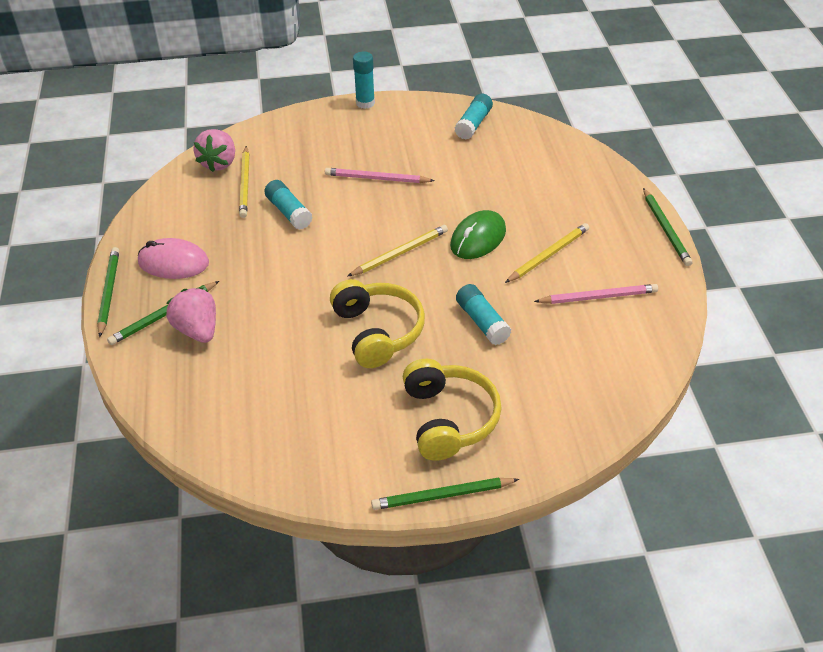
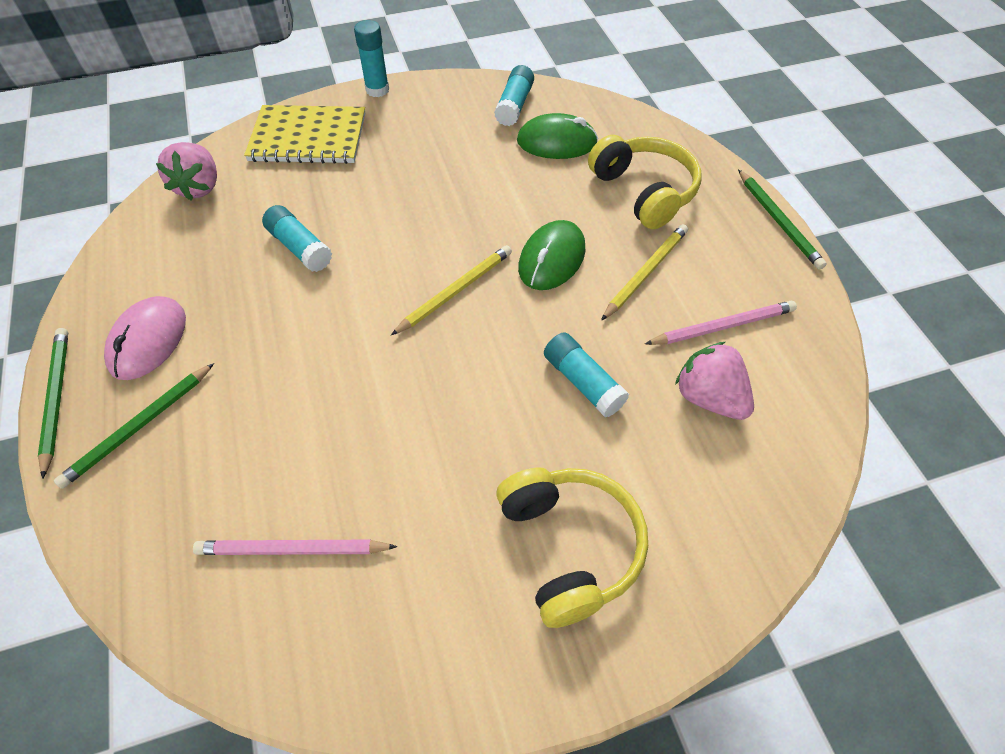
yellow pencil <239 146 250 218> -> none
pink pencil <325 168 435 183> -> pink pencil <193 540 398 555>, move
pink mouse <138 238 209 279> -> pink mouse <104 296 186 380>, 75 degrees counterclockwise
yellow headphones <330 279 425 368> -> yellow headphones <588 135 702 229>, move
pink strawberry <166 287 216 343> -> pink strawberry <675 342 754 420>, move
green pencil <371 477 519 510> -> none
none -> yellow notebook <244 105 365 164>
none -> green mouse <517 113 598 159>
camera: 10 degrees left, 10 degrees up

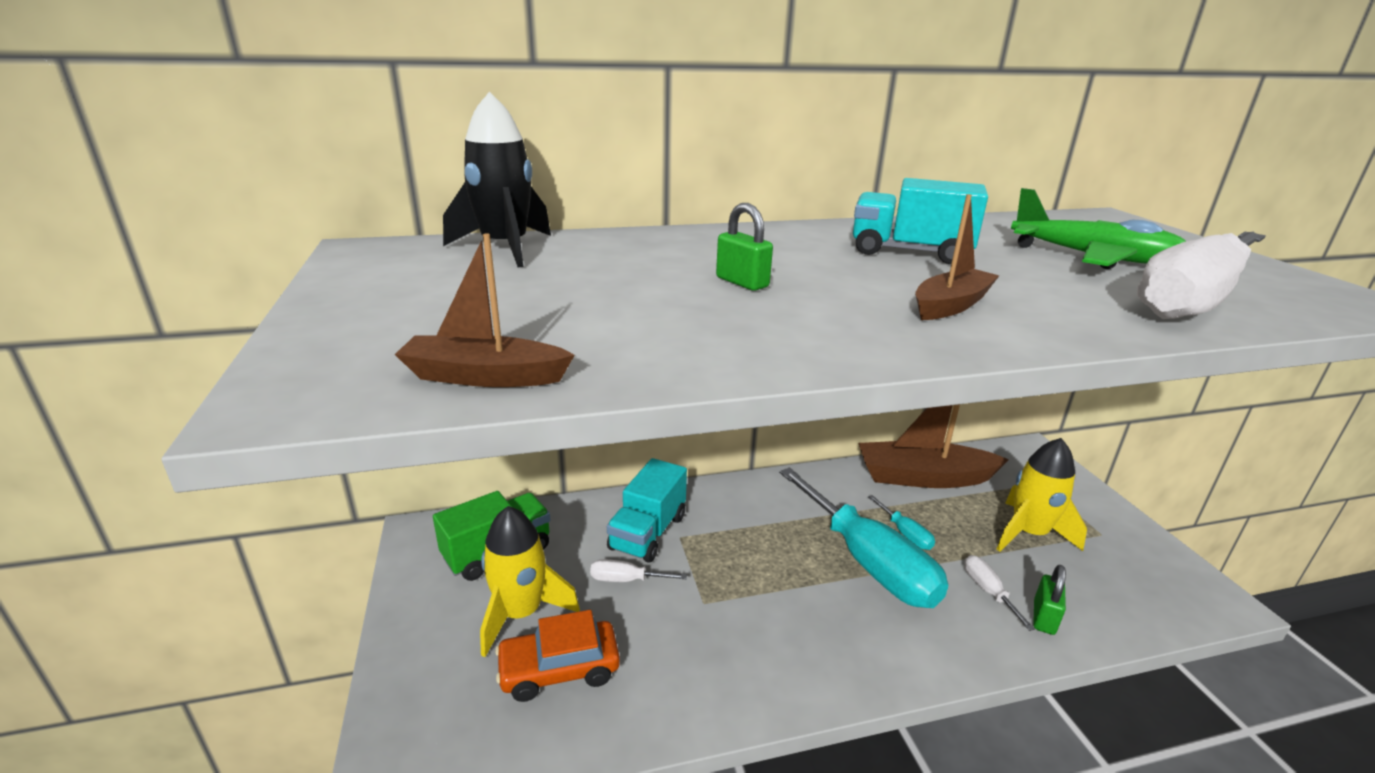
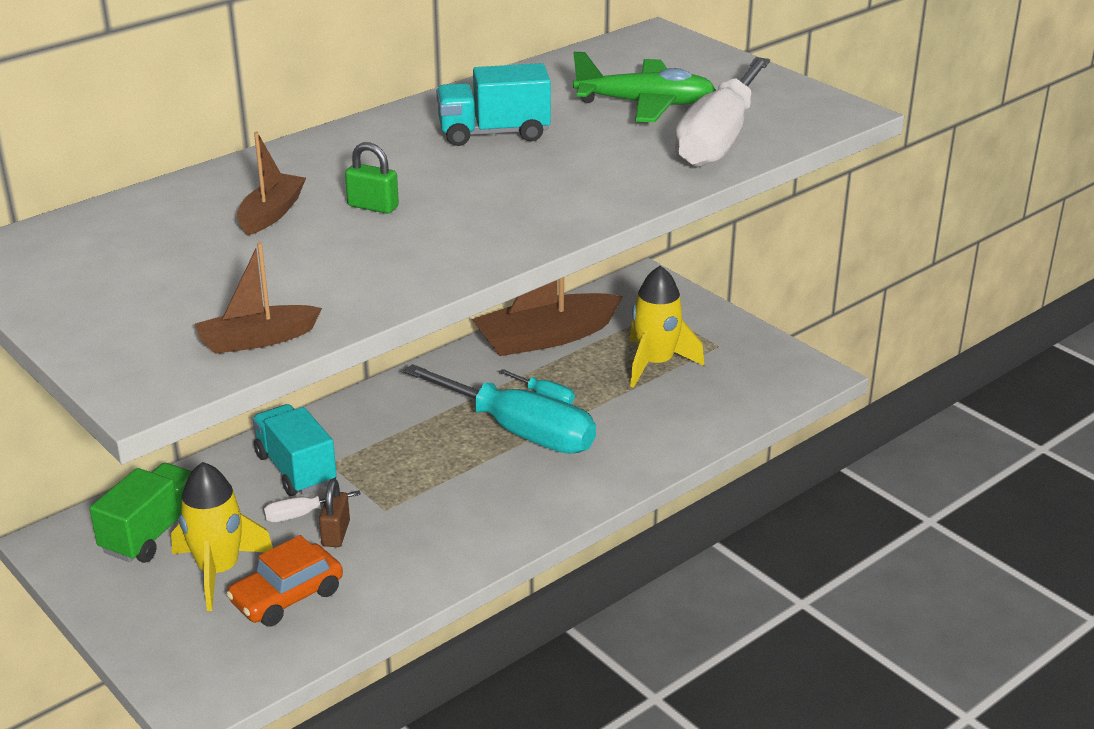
black rocket <443 92 551 267> -> none
brown boat <915 194 999 320> -> brown boat <237 132 306 236>, move
turquoise truck <607 458 687 563> -> turquoise truck <252 404 337 496>, 150 degrees clockwise
white screwdriver <964 555 1035 631> -> none
green padlock <1033 565 1066 635> -> none
none -> brown padlock <319 479 350 547>
camera: 25 degrees left, 5 degrees up

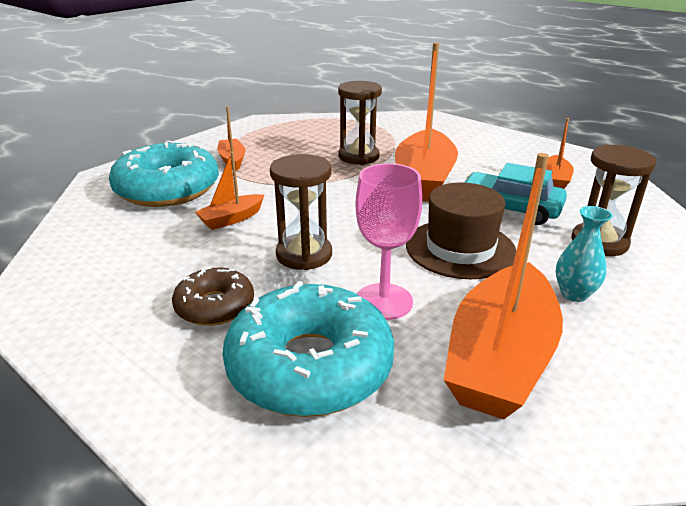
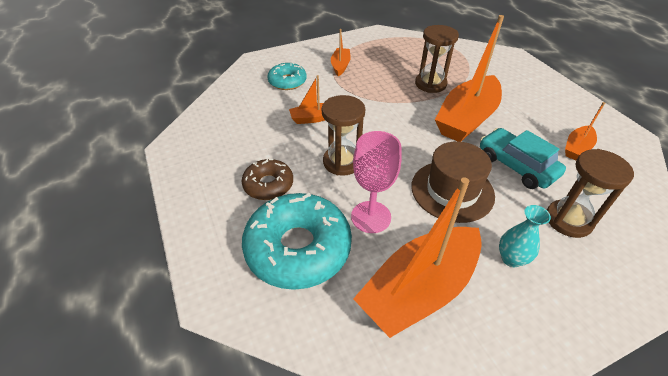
turquoise donut <109 140 219 207> -> turquoise donut <268 62 307 90>, x0.55
camera: 25 degrees right, 15 degrees up

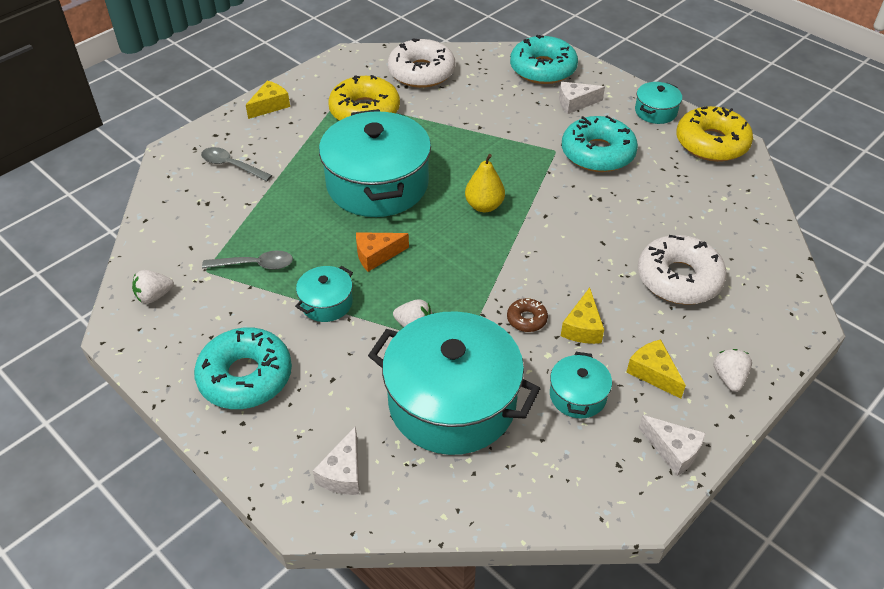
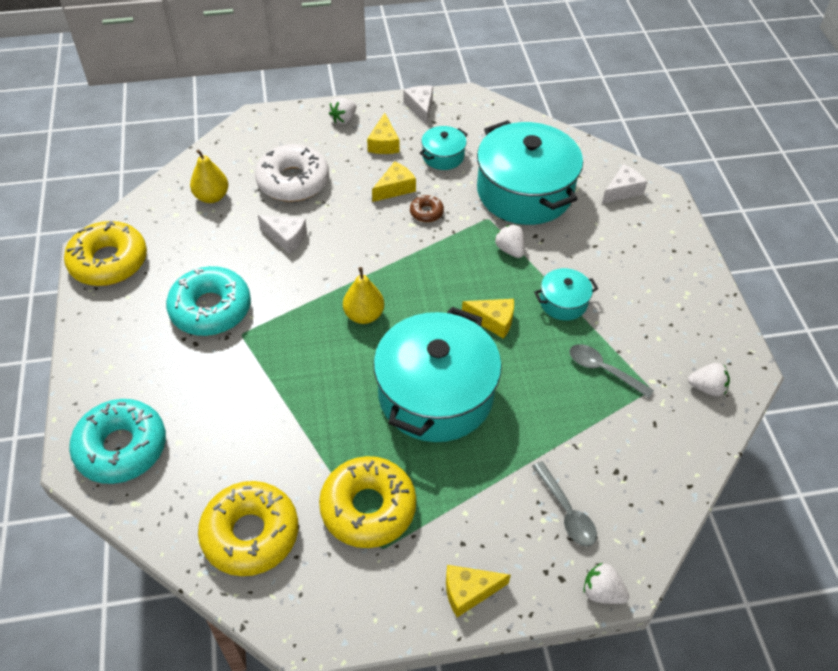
white donut <388 39 455 88> -> yellow donut <198 481 298 576>
white cheese <559 82 605 114> -> white cheese <258 215 307 254>, move
turquoise pot <635 82 682 124> -> none
orange cheese <356 232 409 272> -> yellow cheese <462 299 514 339>
turquoise donut <194 327 292 409> -> none
none -> yellow pear <190 149 228 203>
none -> white strawberry <584 563 629 604>
camera: 145 degrees left, 5 degrees up

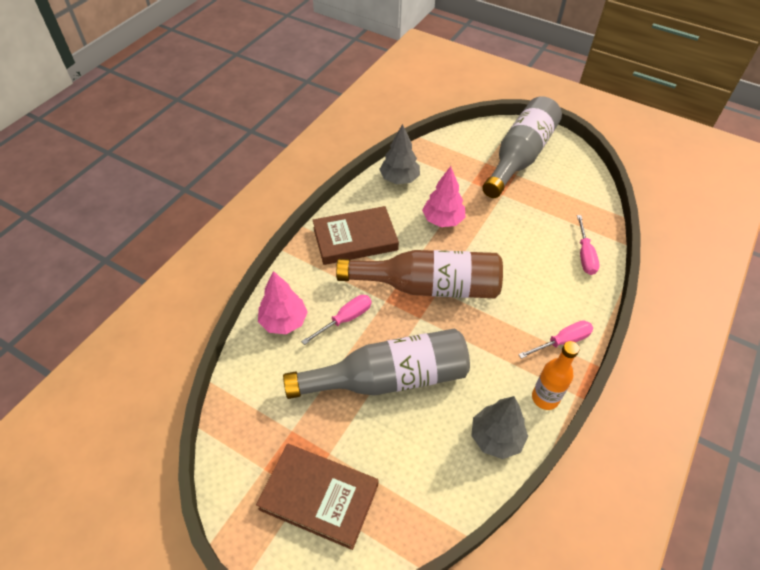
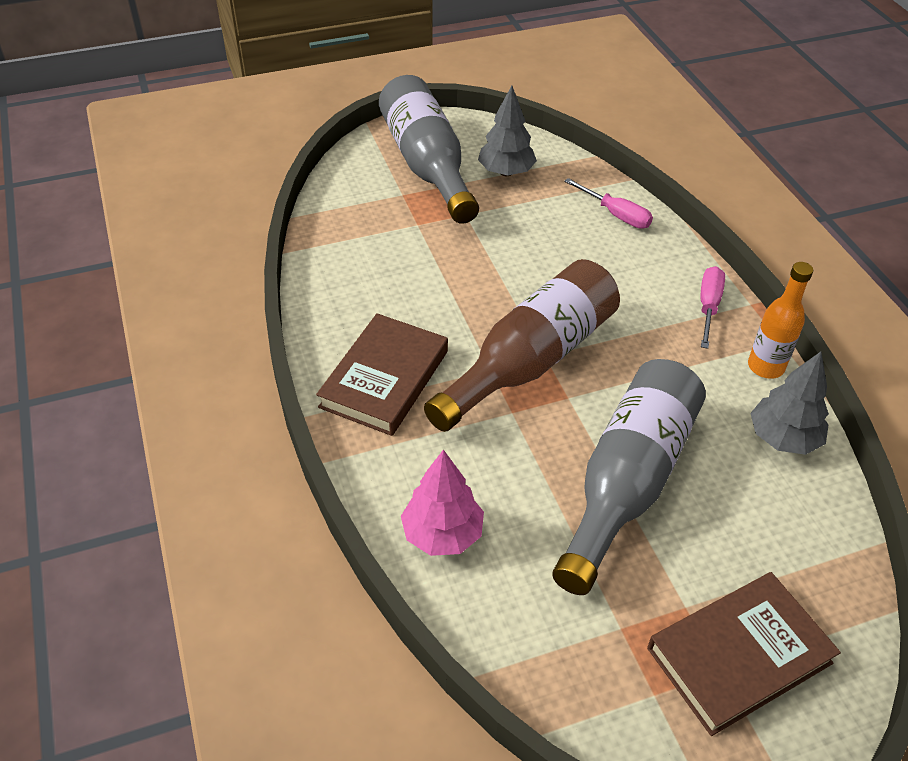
grey tree <379 124 420 184> -> grey tree <478 86 537 176>, move
pink tree <422 166 466 227> -> none
pink screwdriver <301 295 371 345> -> none
camera: 50 degrees left, 5 degrees down

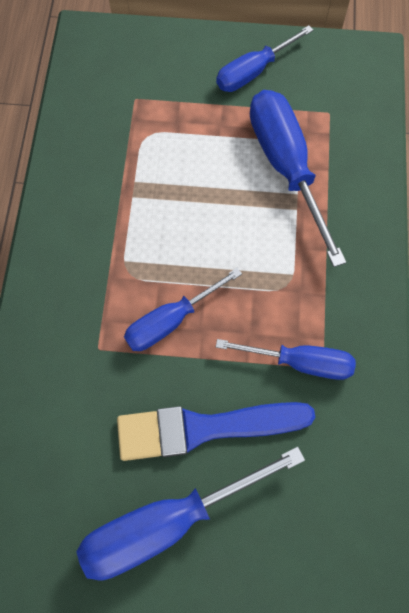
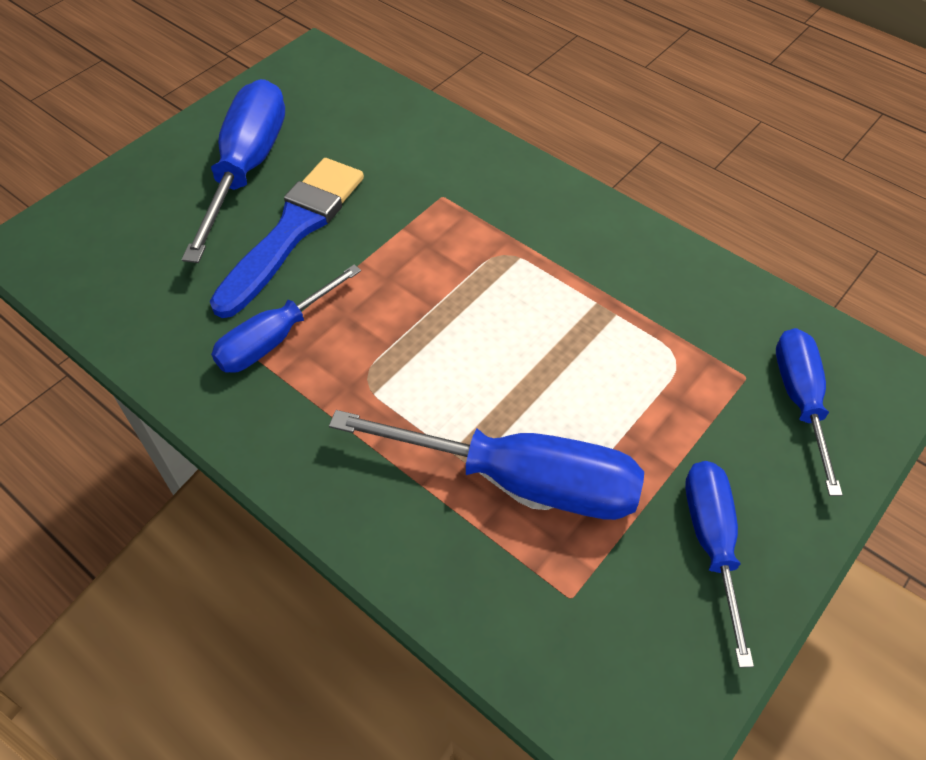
blue screwdriver <124 268 242 351> -> blue screwdriver <776 328 843 496>, move
camera: 125 degrees right, 15 degrees down

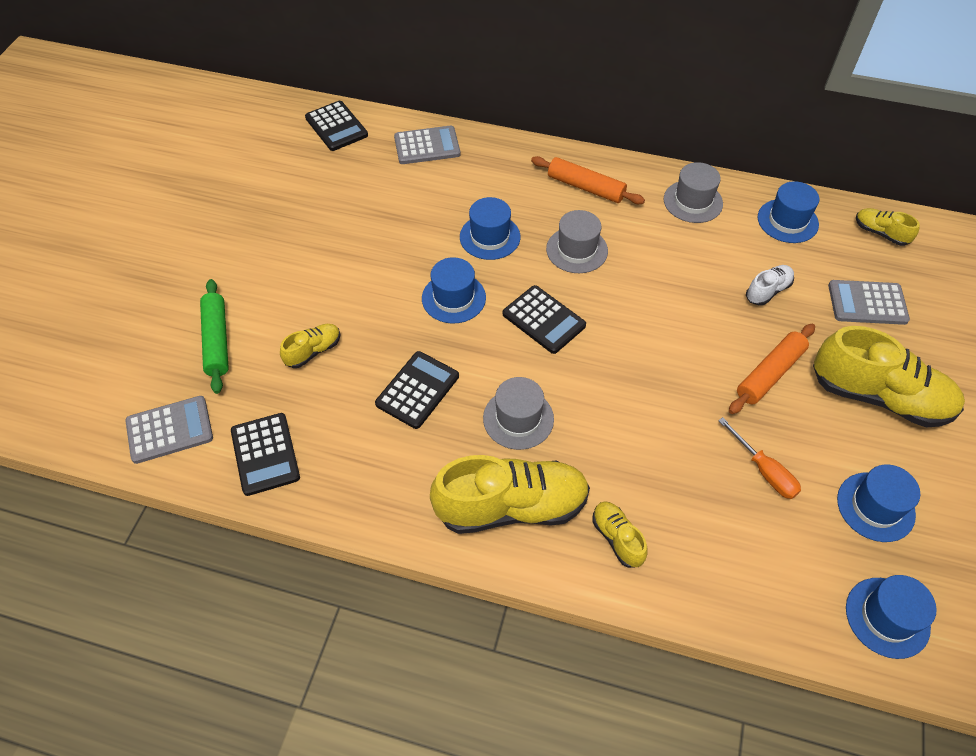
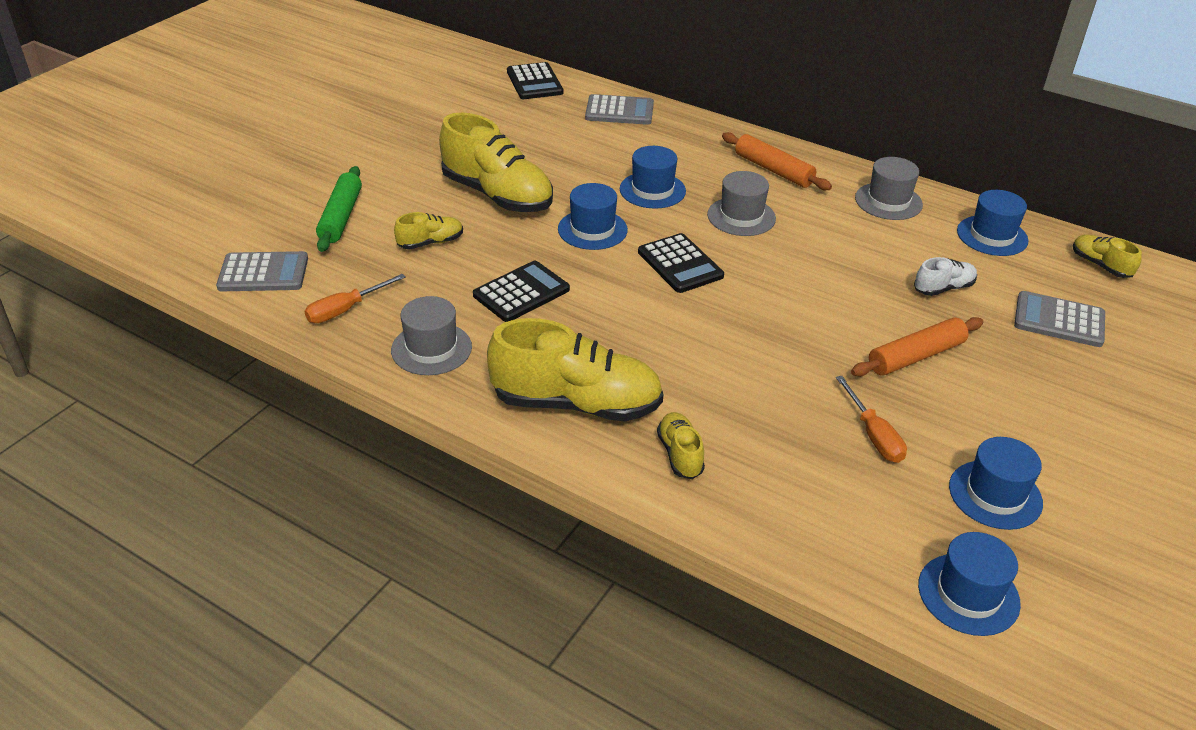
yellow shoe <813 326 965 427> -> yellow shoe <439 112 553 212>, move
grey hat <483 377 554 450> -> grey hat <391 296 472 375>, move
black calculator <231 413 300 496> -> orange screwdriver <305 274 406 323>
camera: 15 degrees right, 15 degrees down

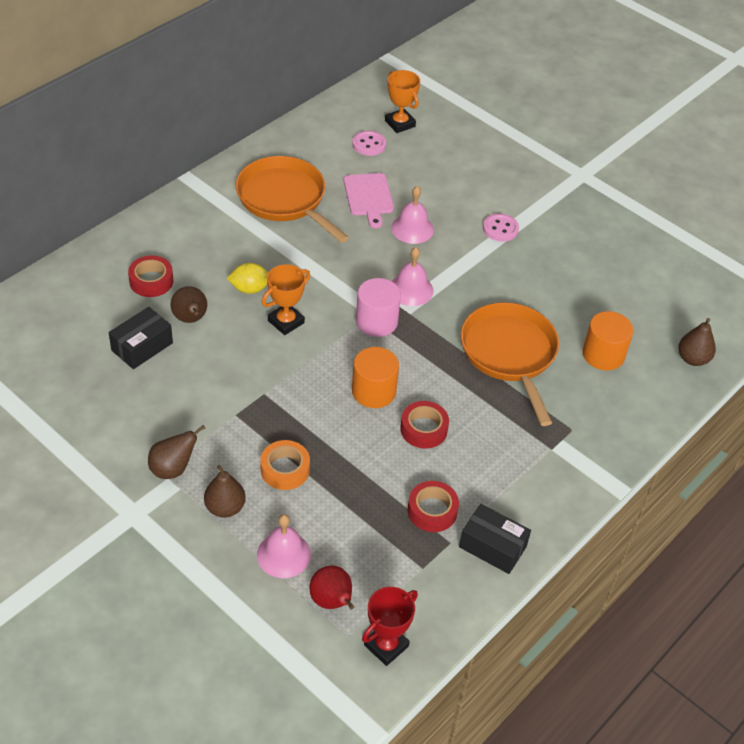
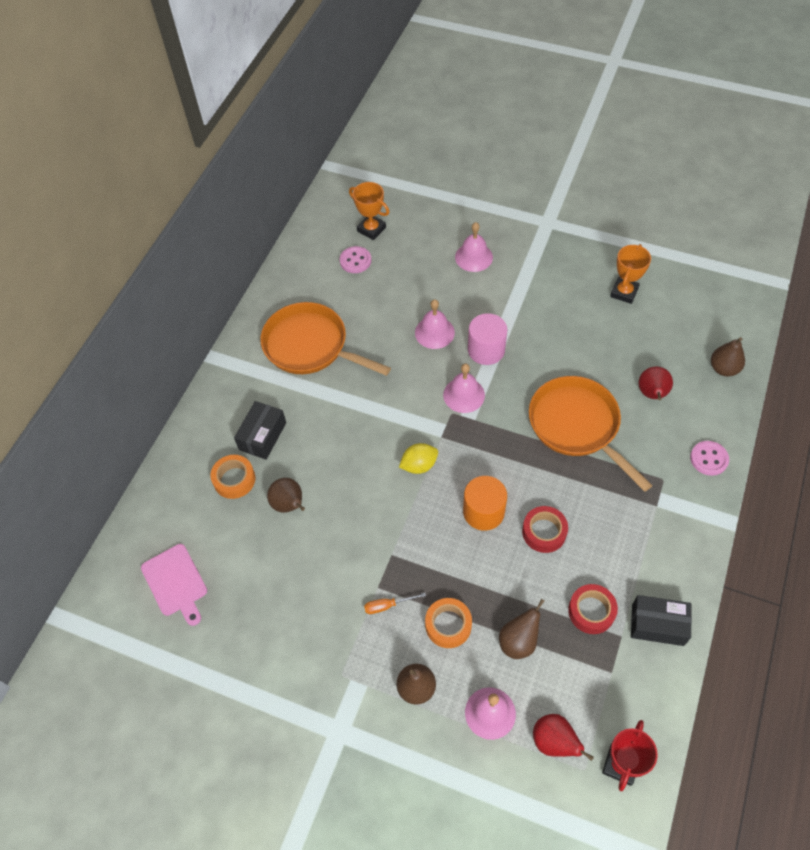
pink cutting board <344 173 394 228> -> pink cutting board <141 544 207 626>, move
pink button <483 213 519 242> -> pink button <690 441 729 476>, move
red tape <128 255 173 297> -> orange tape <210 455 255 499>
yellow lemon <227 263 268 294> -> yellow lemon <399 443 438 474>, move
orange trophy <262 264 310 335> -> orange trophy <610 244 651 304>, move
pink cylinder <356 278 401 337> -> pink cylinder <468 313 507 365>, move
black box <109 307 173 369> -> black box <234 401 286 460>, move
orange cylinder <583 311 633 371> -> red pear <638 367 673 400>
brown pear <148 425 206 479> -> brown pear <499 599 544 659>, move
none -> pink bell <455 222 493 272>
none -> orange screwdriver <364 593 426 614>
camera: 15 degrees left, 10 degrees up

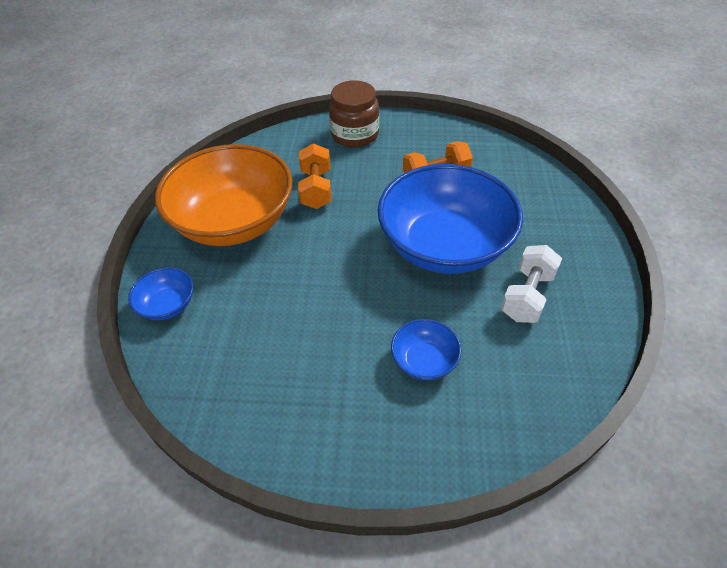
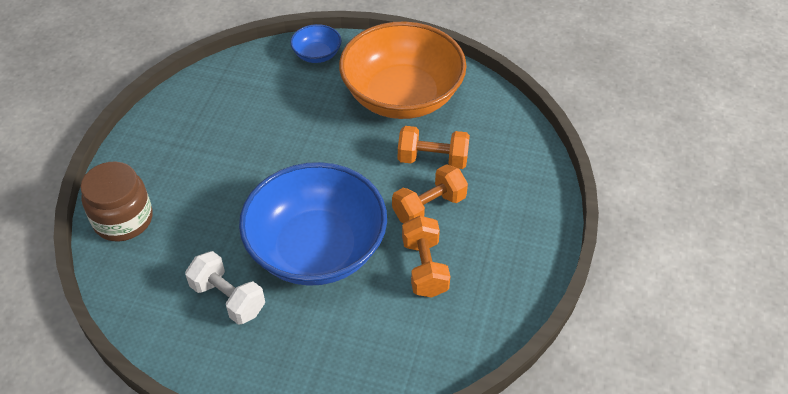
brown jar <329 80 379 148> -> brown jar <80 161 153 242>, move
blue bowl <391 319 461 380> -> none
none -> orange dumbbell <392 164 468 224>
camera: 100 degrees right, 0 degrees up

